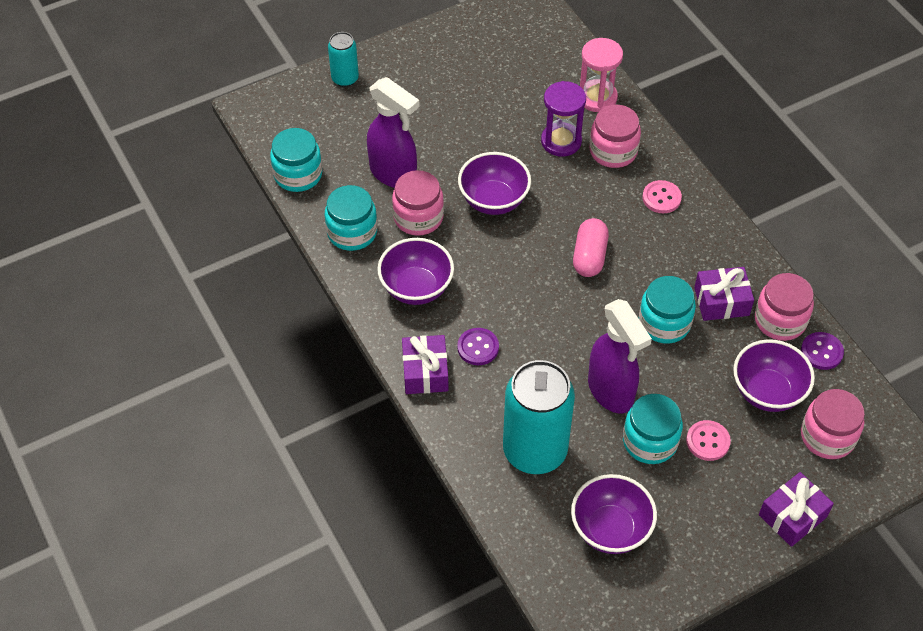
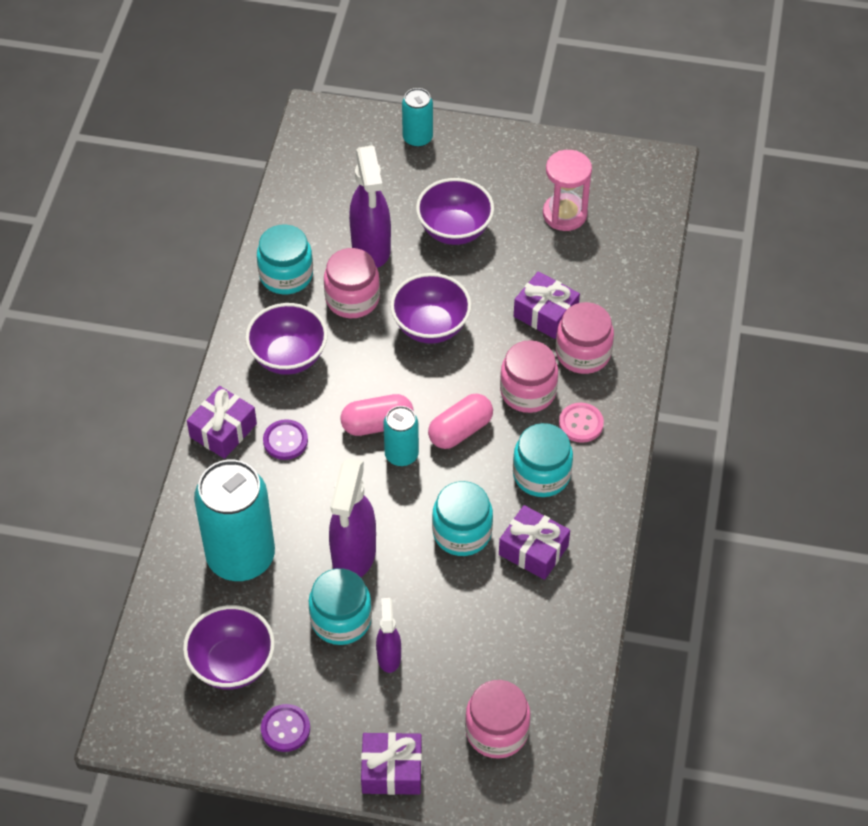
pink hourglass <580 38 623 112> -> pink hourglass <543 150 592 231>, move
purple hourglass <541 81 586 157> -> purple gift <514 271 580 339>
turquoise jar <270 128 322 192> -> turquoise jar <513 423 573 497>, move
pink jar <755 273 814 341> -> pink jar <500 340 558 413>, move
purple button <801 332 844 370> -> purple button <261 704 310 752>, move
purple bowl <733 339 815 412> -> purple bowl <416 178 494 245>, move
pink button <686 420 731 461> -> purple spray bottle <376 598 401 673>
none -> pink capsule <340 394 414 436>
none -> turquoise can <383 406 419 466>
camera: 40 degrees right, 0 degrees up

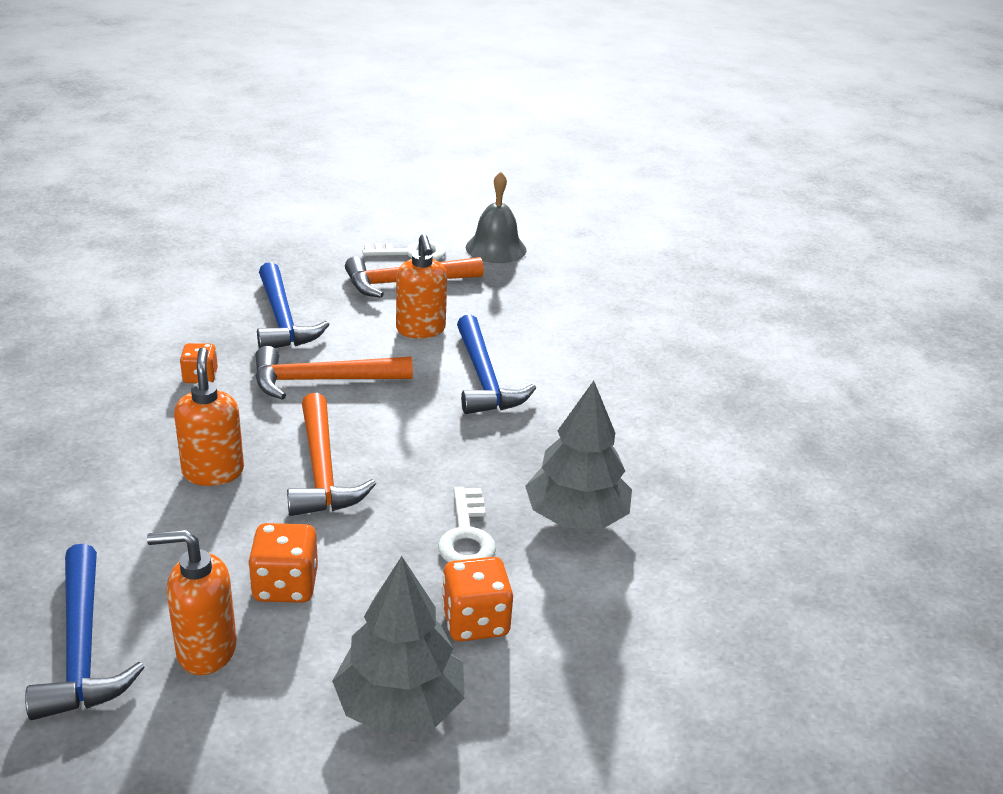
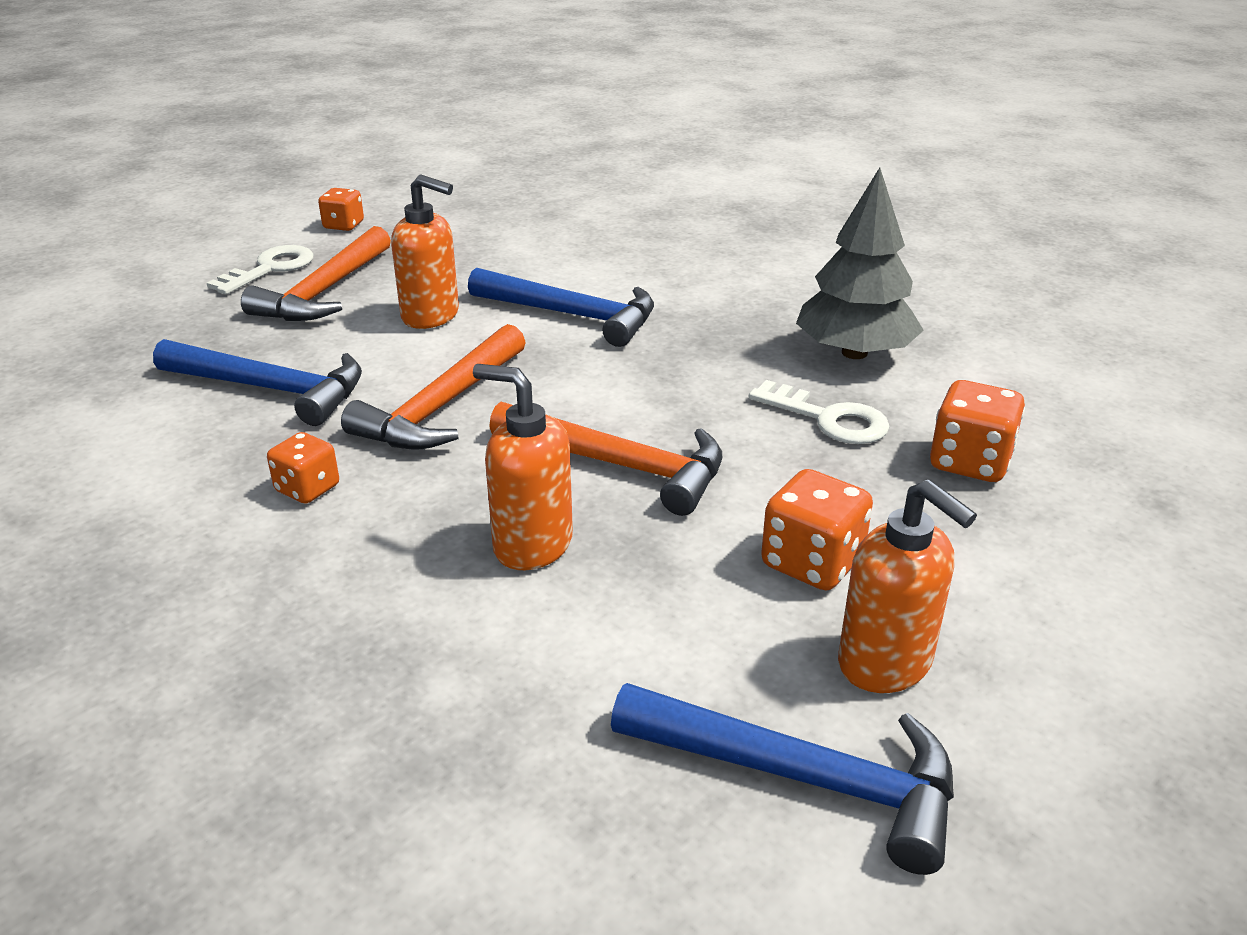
grey bell <466 172 526 263> -> orange dice <318 188 364 231>
orange soap dispenser <147 530 237 675> -> orange soap dispenser <838 479 977 693>, 75 degrees counterclockwise
grey tree <332 556 465 735> -> none
camera: 50 degrees left, 0 degrees up

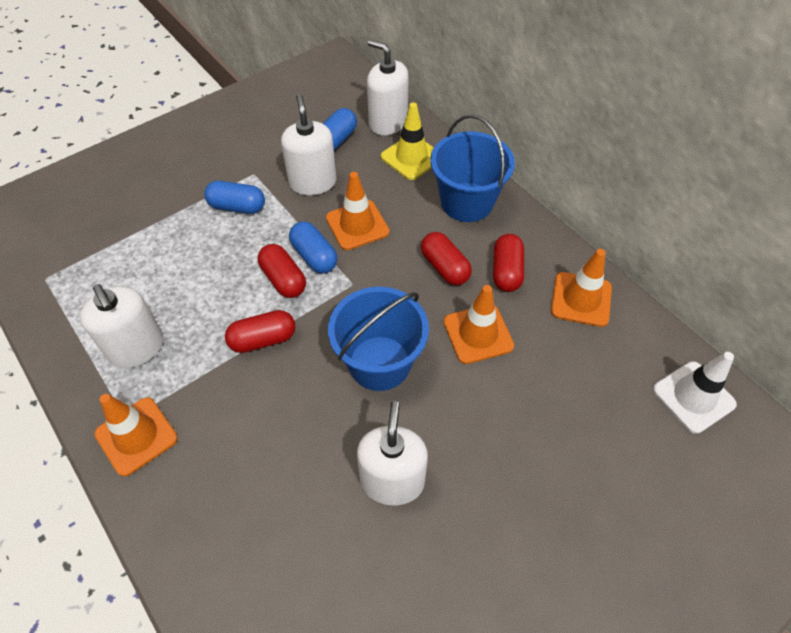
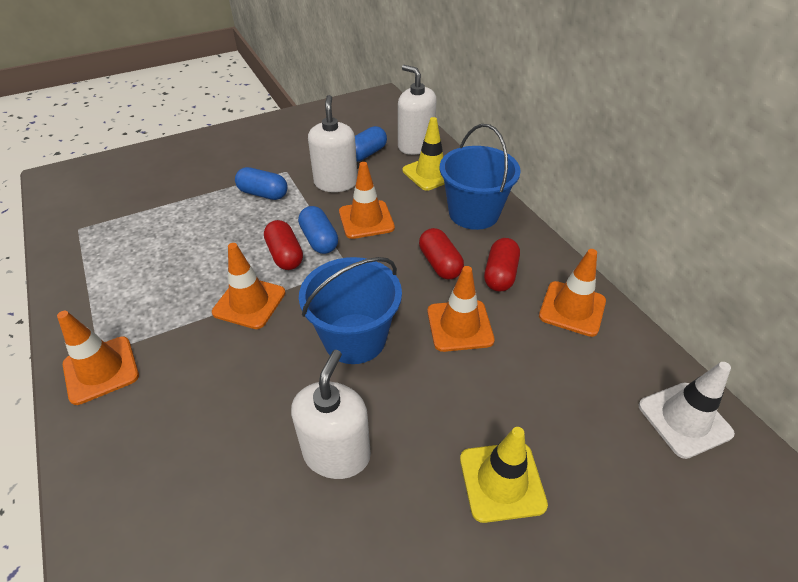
white soap dispenser <80 284 163 368> -> none
red capsule <225 310 295 353> -> orange traffic cone <212 243 286 329>
none -> yellow traffic cone <460 427 548 523>
camera: 10 degrees right, 10 degrees down

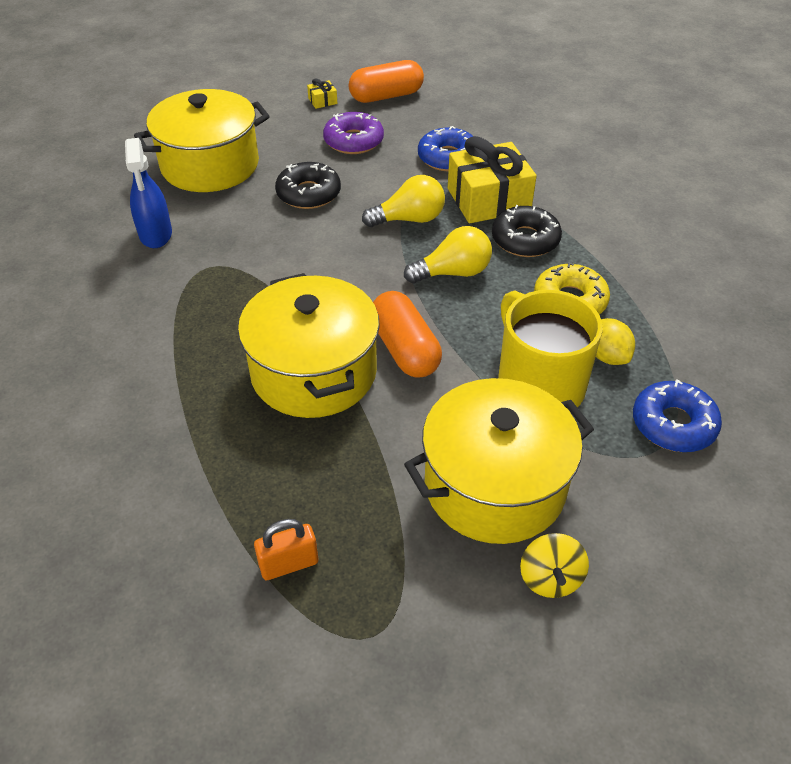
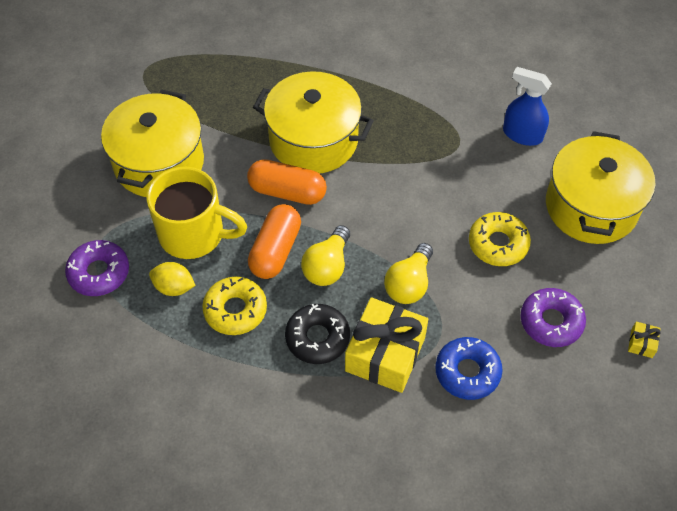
orange capsule <349 60 424 103> -> orange capsule <248 204 301 279>, move
black donut <275 162 341 209> -> yellow donut <469 212 531 266>
blue donut <633 379 722 452> -> purple donut <65 240 129 296>
orange padlock <254 519 318 580> -> none
yellow spinning top <520 533 589 598> -> none
camera: 130 degrees right, 10 degrees up

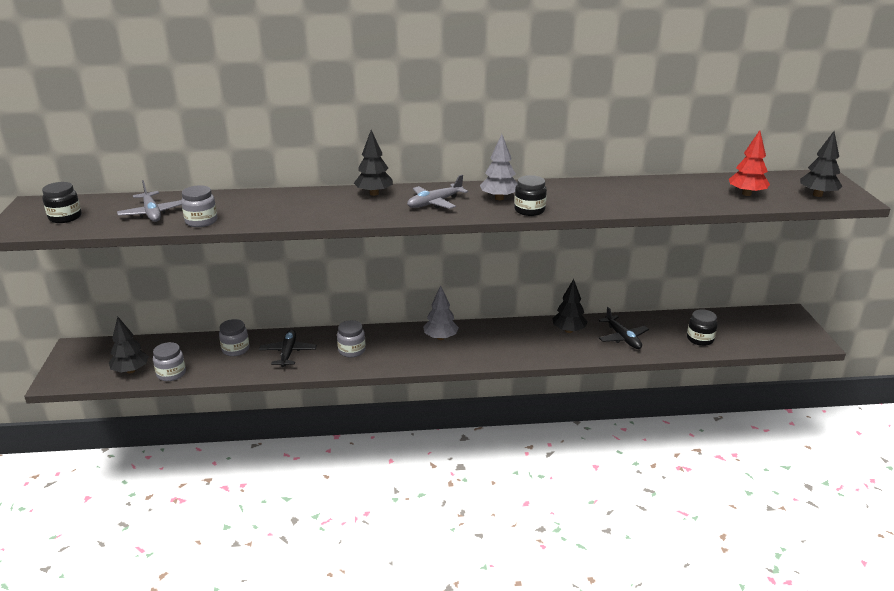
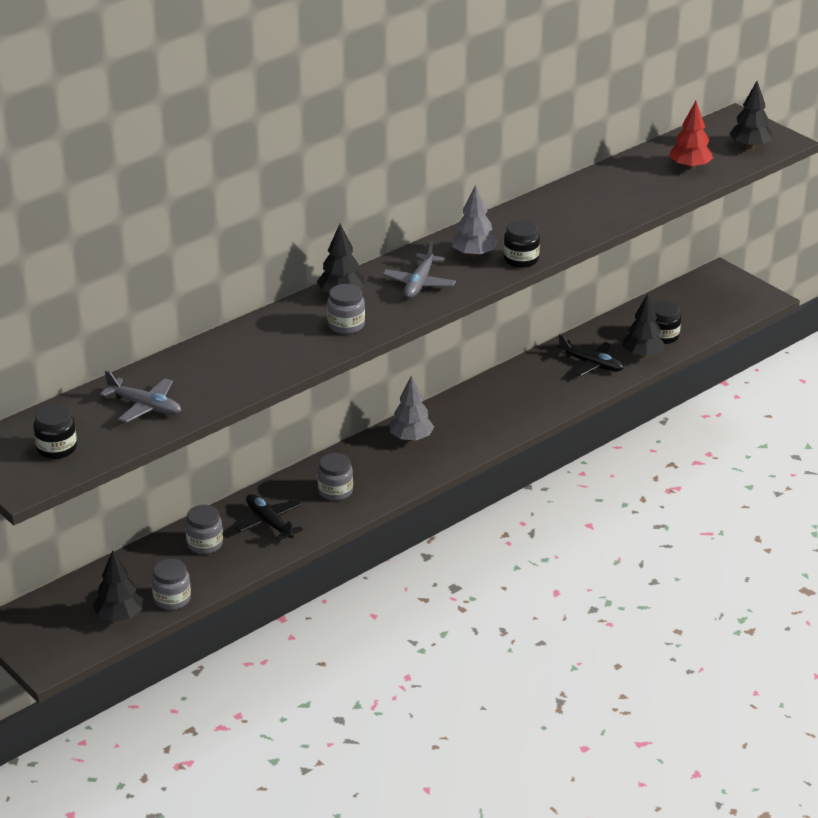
grey jar <181 185 217 227> -> grey jar <327 284 365 334>, move
black tree <552 279 587 333> -> black tree <623 294 665 358>, move
camera: 35 degrees left, 5 degrees up

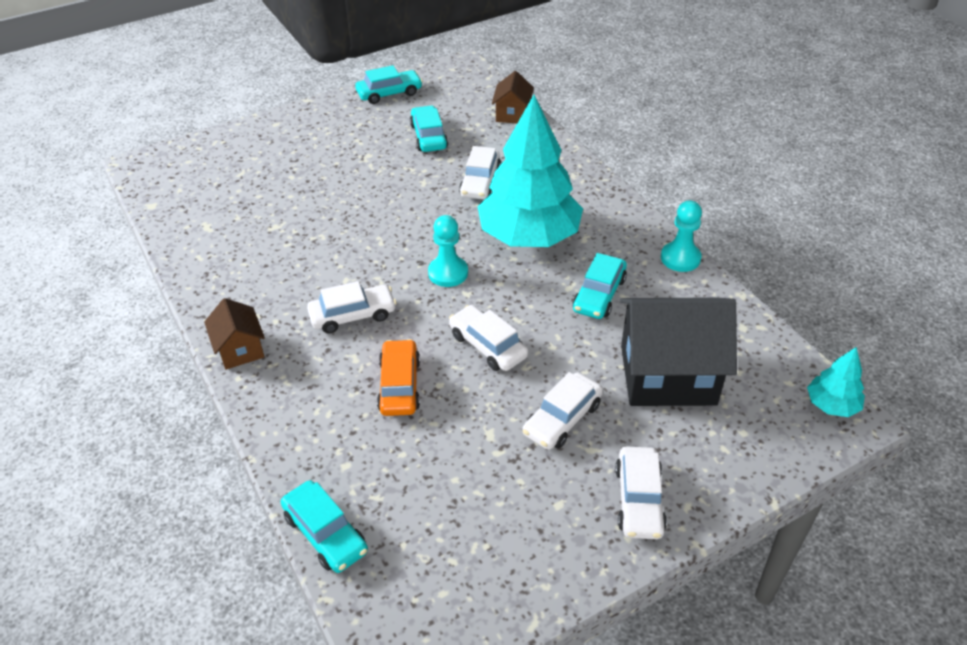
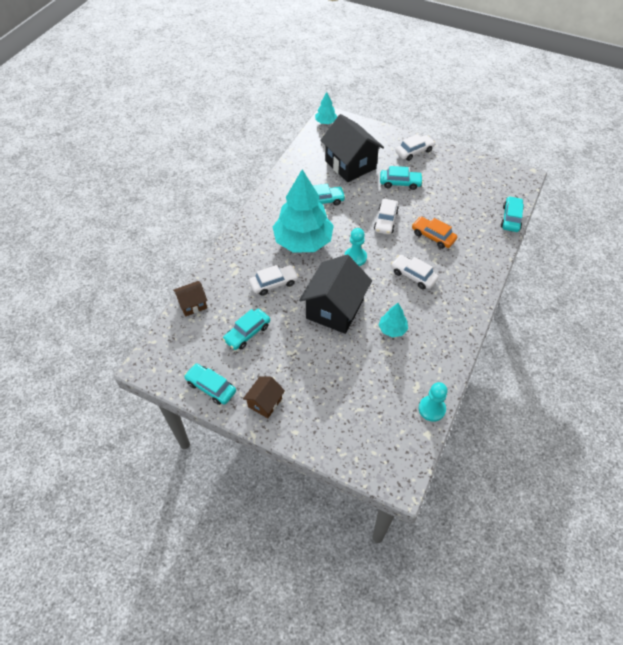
turquoise pawn <661 200 702 272> -> turquoise pawn <419 382 448 422>, move
brown house <204 298 265 370> -> brown house <243 377 285 418>, move
orange car <377 339 420 416> -> orange car <412 216 457 249>, 75 degrees clockwise
white car <523 372 603 450> -> turquoise car <380 166 423 190>
none -> black house <299 255 372 334>
none -> turquoise tree <379 303 408 337>
camera: 125 degrees left, 10 degrees up

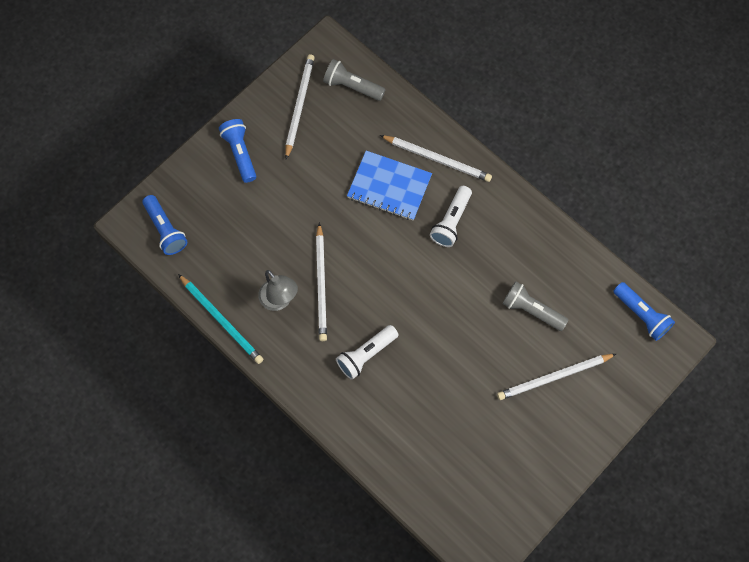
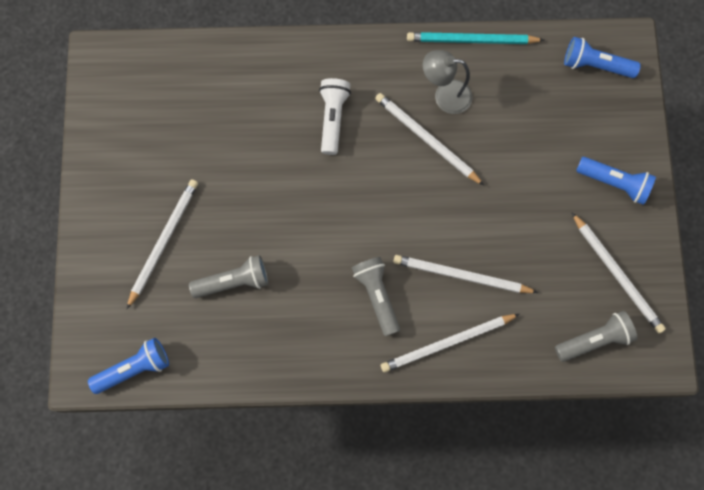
blue notebook <347 151 432 221> -> white pencil <393 255 538 293>
white flashlight <430 186 472 247> -> grey flashlight <352 257 400 336>
blue flashlight <613 282 675 341> -> blue flashlight <88 338 169 394>, 150 degrees clockwise
camera: 135 degrees right, 5 degrees up

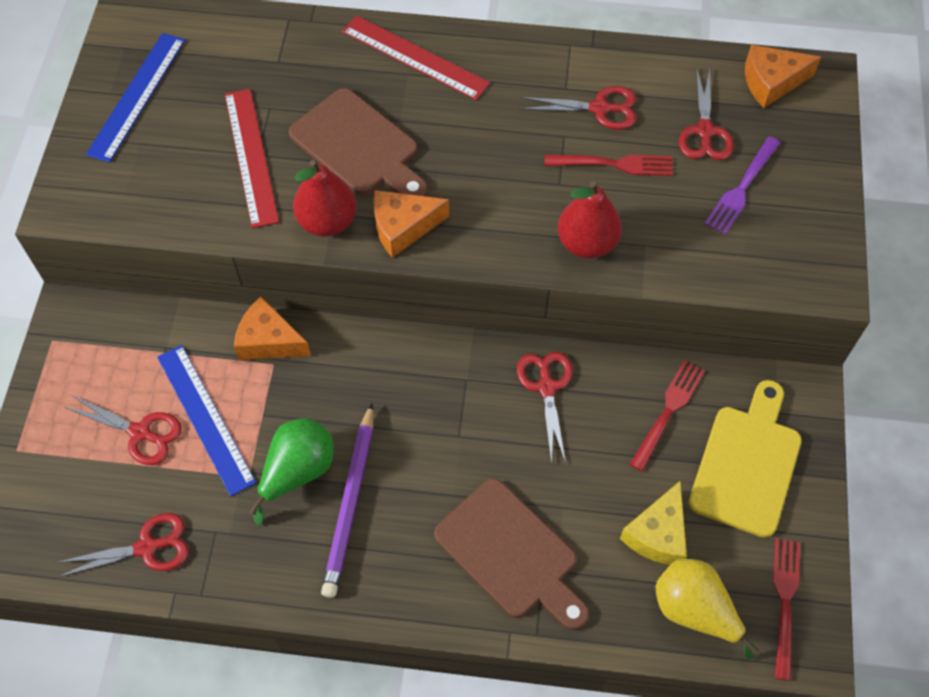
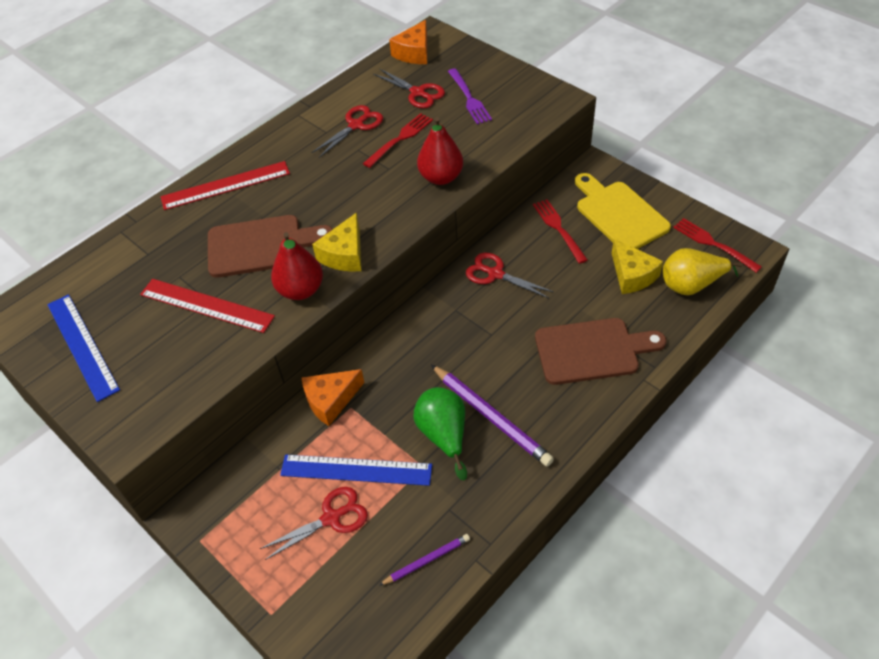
orange cheese <373 190 449 258> -> yellow cheese <312 213 361 272>
red scissors <55 513 189 577> -> purple pencil <379 534 470 586>
camera: 50 degrees left, 10 degrees down

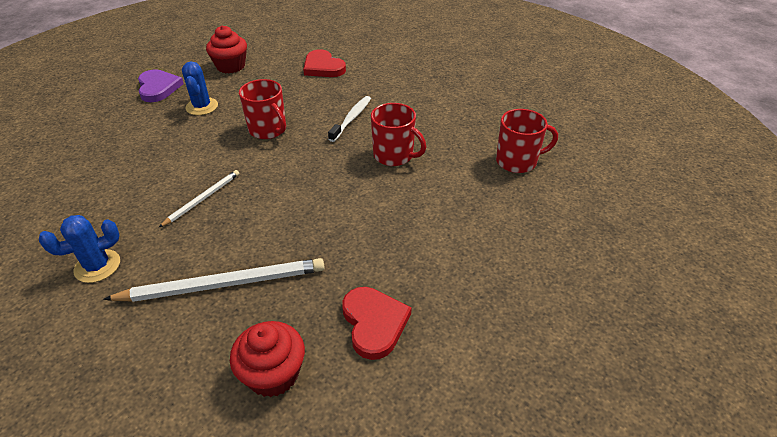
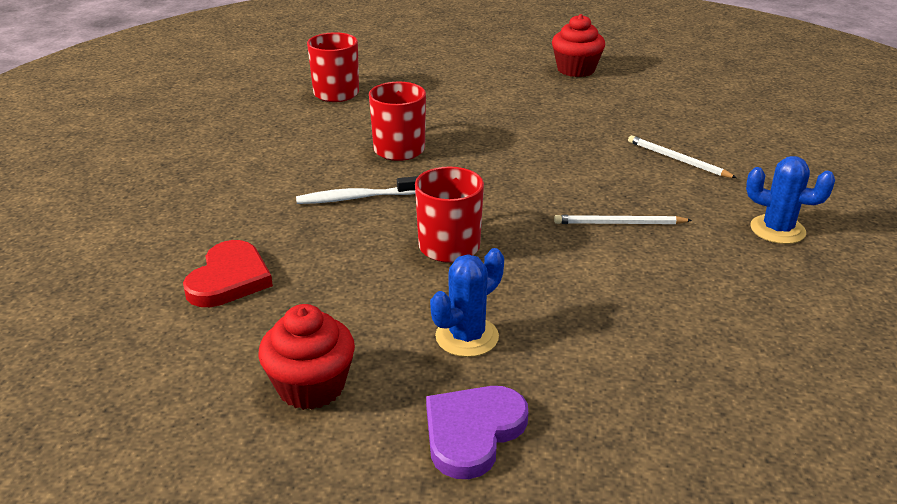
white pencil <103 258 325 302> -> white pencil <628 135 737 178>, x0.55
red heart <342 287 412 360> -> none
red cupcake <230 321 305 397> -> red cupcake <552 14 605 77>, move
camera: 125 degrees left, 10 degrees down

